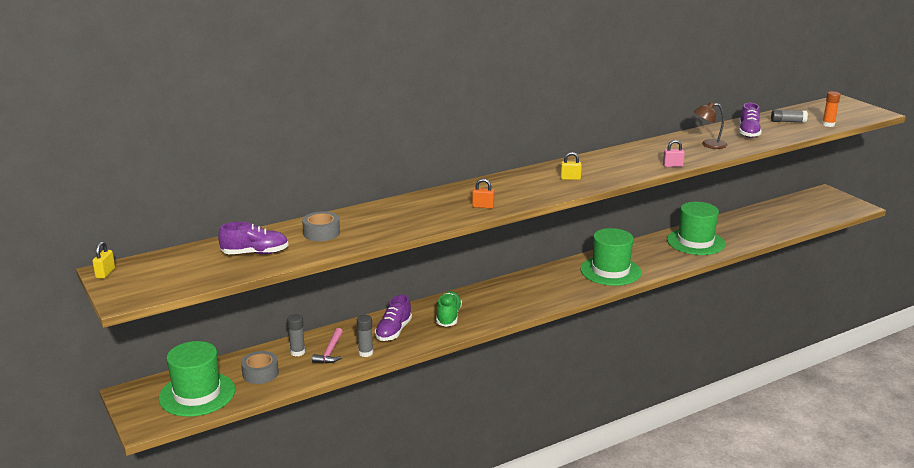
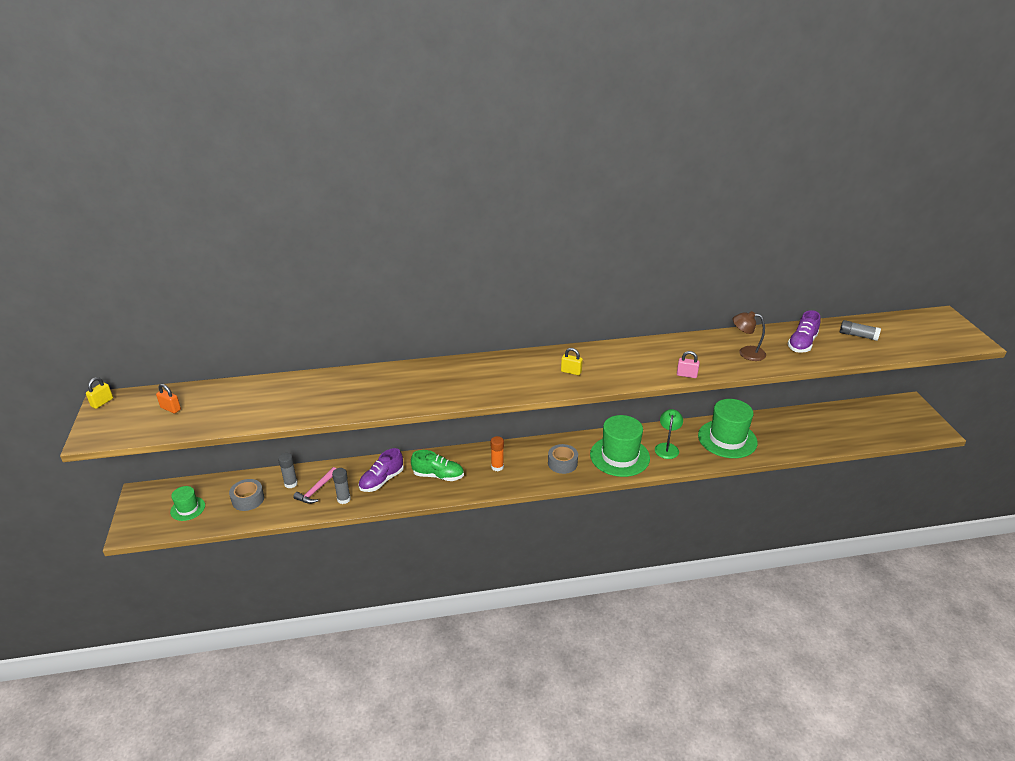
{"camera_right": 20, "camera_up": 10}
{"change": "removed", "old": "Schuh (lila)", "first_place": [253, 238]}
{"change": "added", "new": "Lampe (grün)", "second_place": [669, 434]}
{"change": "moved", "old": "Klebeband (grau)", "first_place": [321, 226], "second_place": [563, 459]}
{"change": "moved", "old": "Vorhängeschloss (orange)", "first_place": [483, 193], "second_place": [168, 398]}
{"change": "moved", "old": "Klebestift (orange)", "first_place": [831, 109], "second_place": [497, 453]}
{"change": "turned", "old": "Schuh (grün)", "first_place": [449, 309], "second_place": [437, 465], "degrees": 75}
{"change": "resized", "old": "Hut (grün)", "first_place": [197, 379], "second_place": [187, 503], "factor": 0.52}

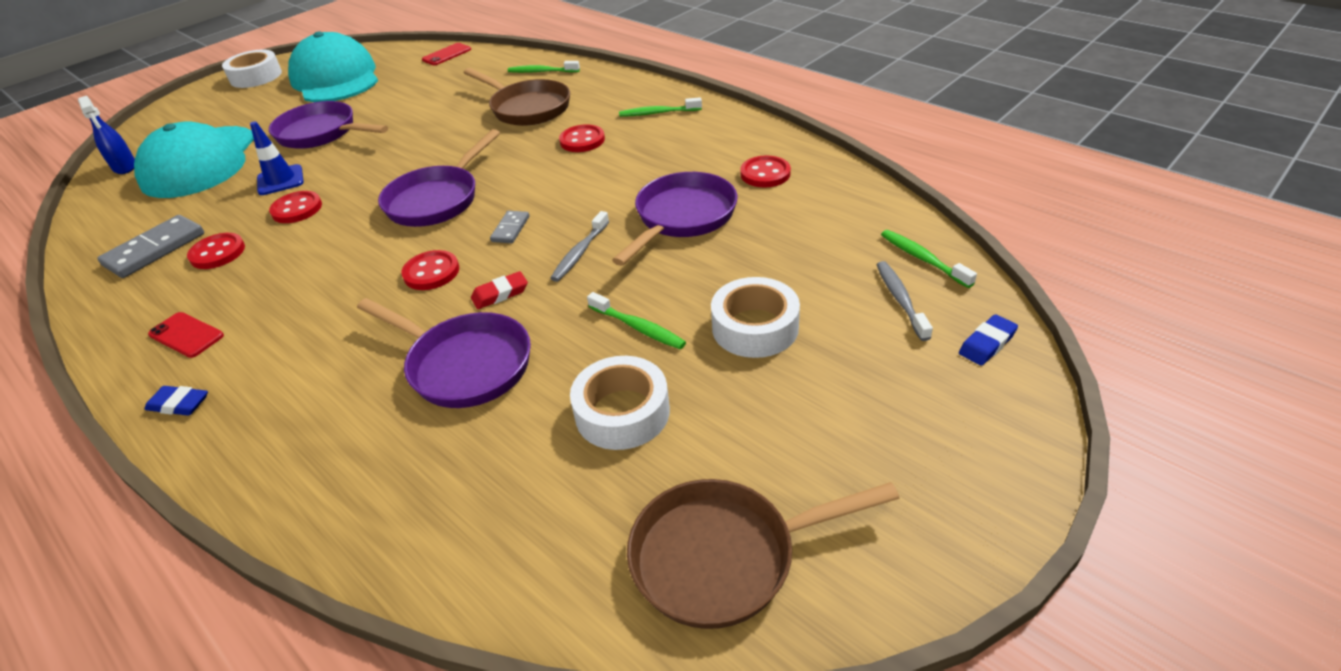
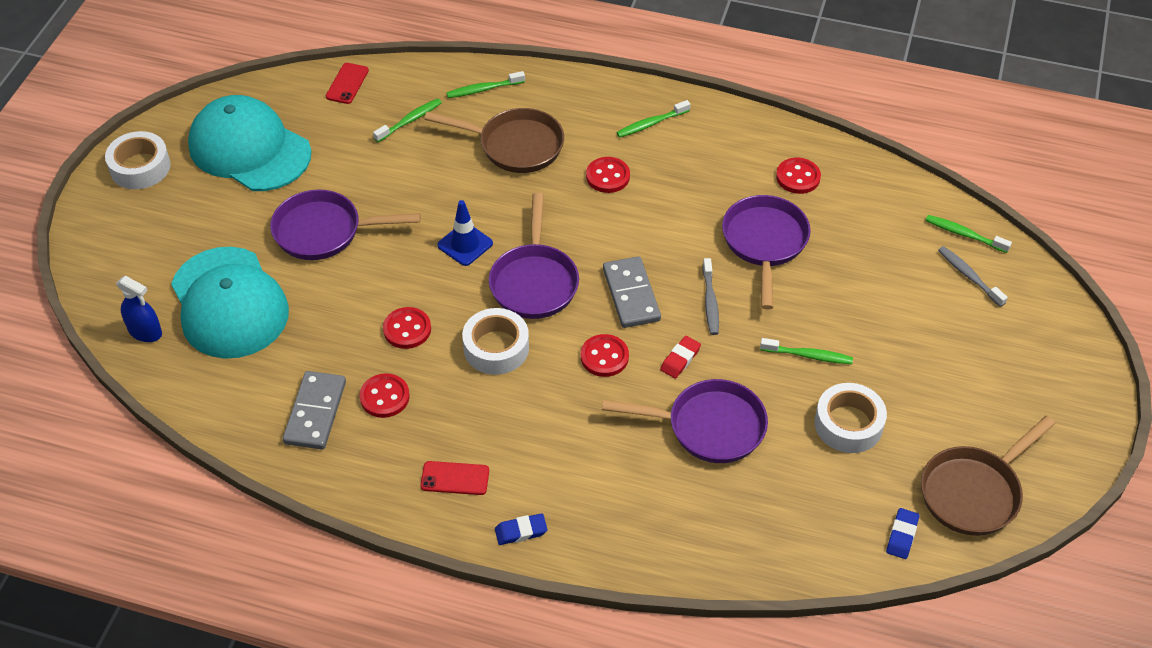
{"camera_right": -30, "camera_up": 10}
{"change": "added", "new": "Zahnbürste (grün)", "second_place": [407, 120]}
{"change": "moved", "old": "Leitkegel (blau)", "first_place": [277, 158], "second_place": [465, 233]}
{"change": "moved", "old": "Klebeband (weiß)", "first_place": [755, 317], "second_place": [495, 341]}
{"change": "moved", "old": "Radiergummi (blau)", "first_place": [988, 340], "second_place": [902, 533]}
{"change": "resized", "old": "Dominostein (grau)", "first_place": [509, 227], "second_place": [632, 292], "factor": 1.86}

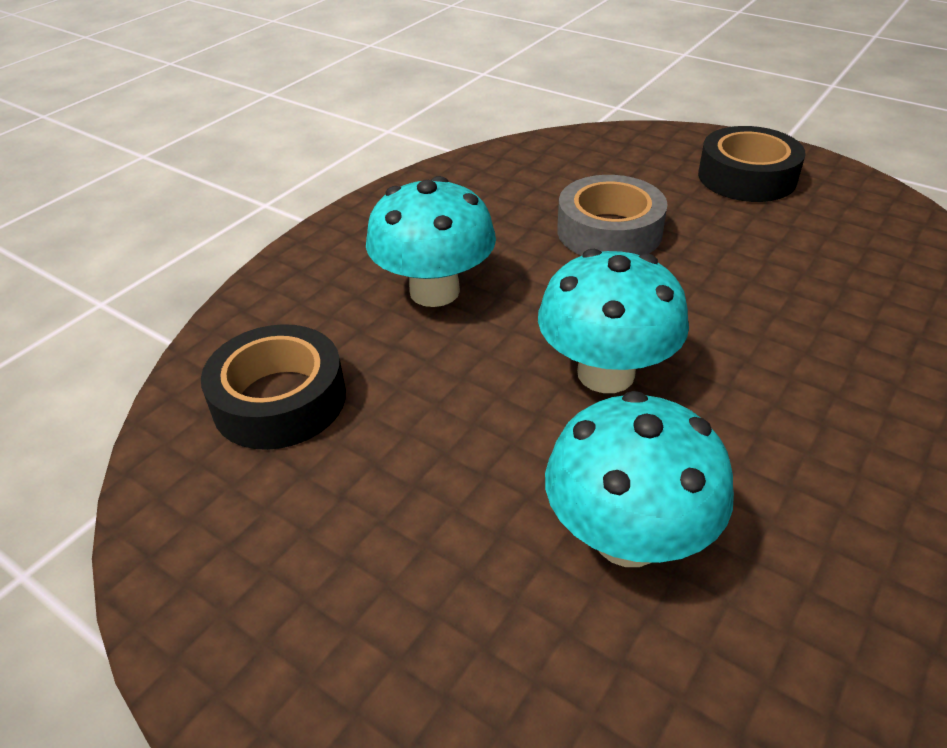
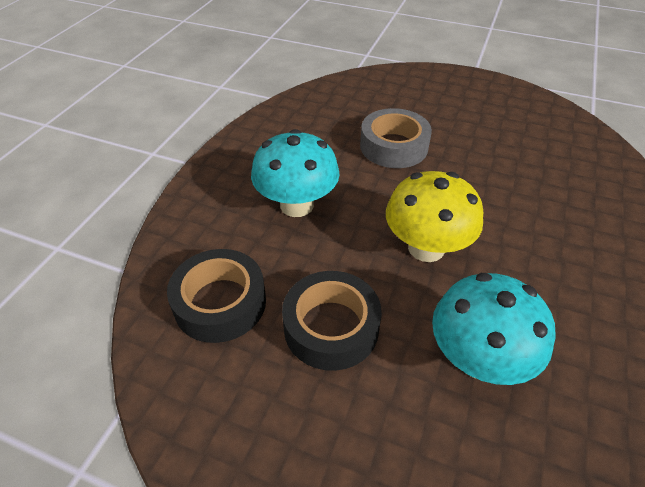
{"camera_right": -15, "camera_up": 5}
{"change": "moved", "old": "Klebeband (schwarz)", "first_place": [752, 164], "second_place": [332, 321]}
{"change": "recoloured", "old": "Pilz (türkis)", "new": "Pilz (gelb)", "first_place": [613, 321], "second_place": [434, 216]}

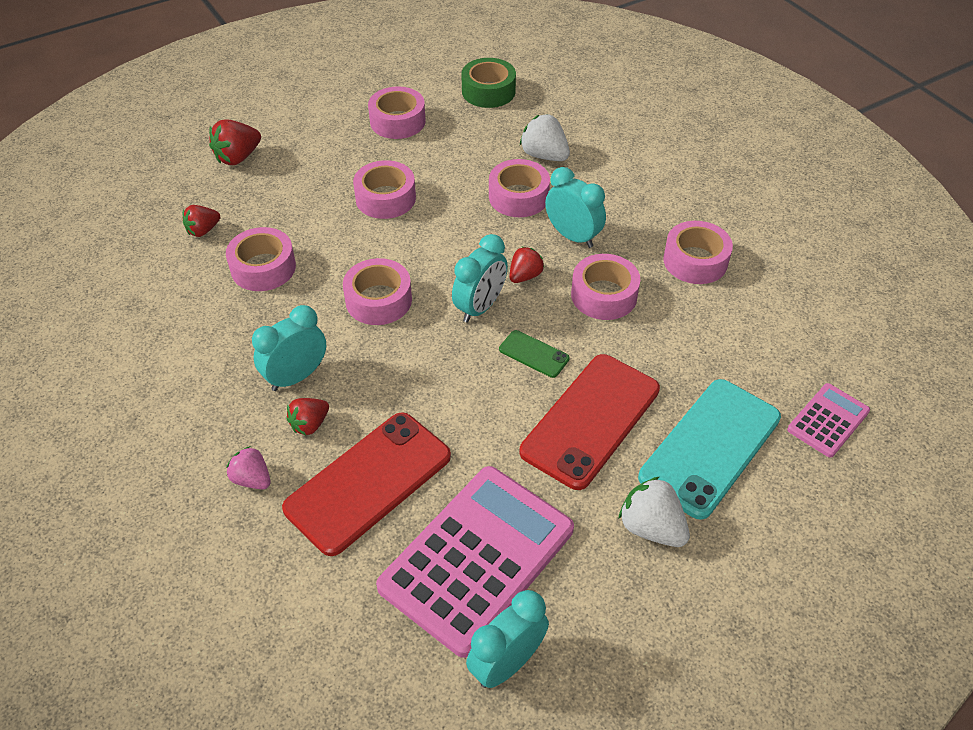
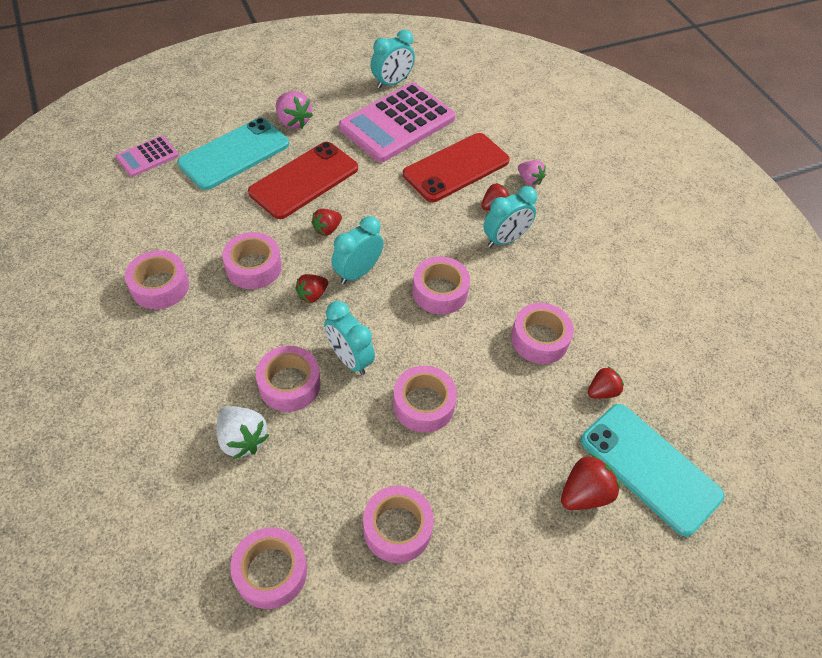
{"camera_right": -175, "camera_up": 5}
{"change": "added", "new": "Handy (türkis)", "second_place": [652, 470]}
{"change": "moved", "old": "Wecker (türkis)", "first_place": [575, 207], "second_place": [349, 338]}
{"change": "replaced", "old": "Handy (grün)", "new": "Erdbeere (rot)", "first_place": [534, 354], "second_place": [326, 222]}
{"change": "recoloured", "old": "Klebeband (grün)", "new": "Klebeband (rosa)", "first_place": [488, 83], "second_place": [268, 568]}
{"change": "recoloured", "old": "Erdbeere (weiß)", "new": "Erdbeere (rosa)", "first_place": [654, 512], "second_place": [294, 110]}

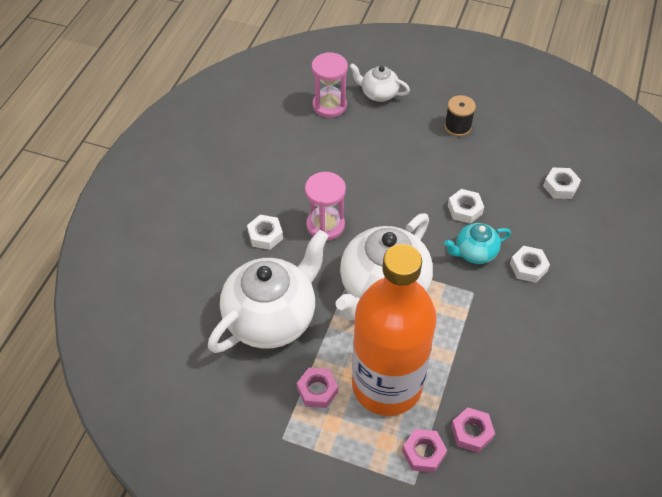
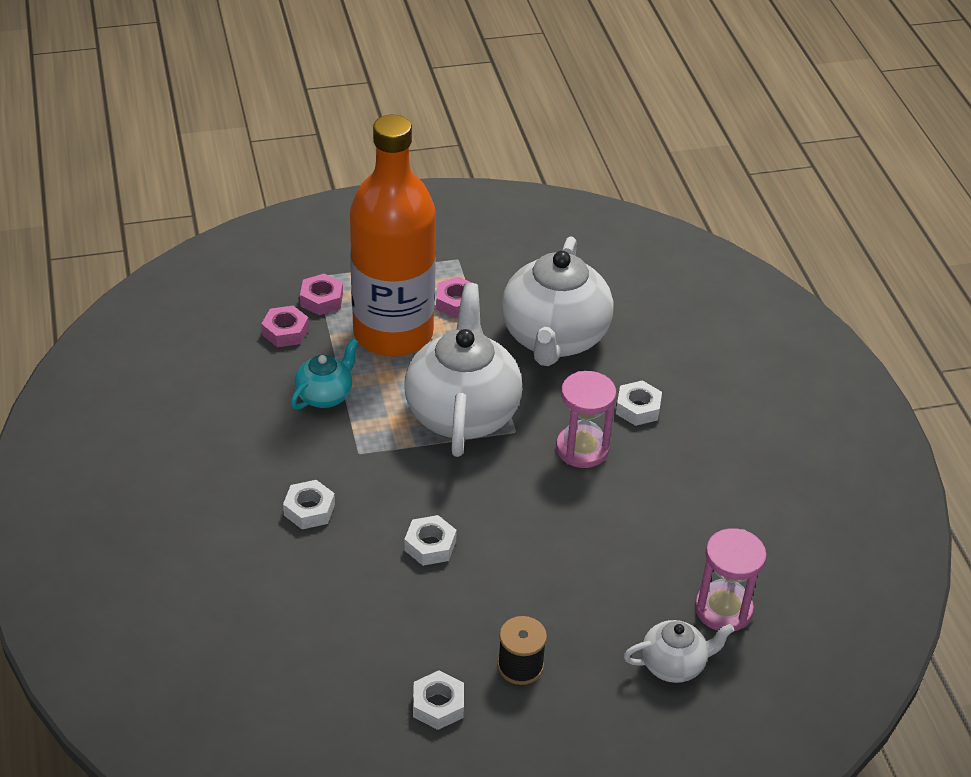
{"camera_right": 145, "camera_up": -10}
{"change": "moved", "old": "Teekanne (türkis)", "first_place": [477, 243], "second_place": [324, 374]}
{"change": "moved", "old": "Sechskantmutter (weiß)", "first_place": [562, 183], "second_place": [438, 700]}

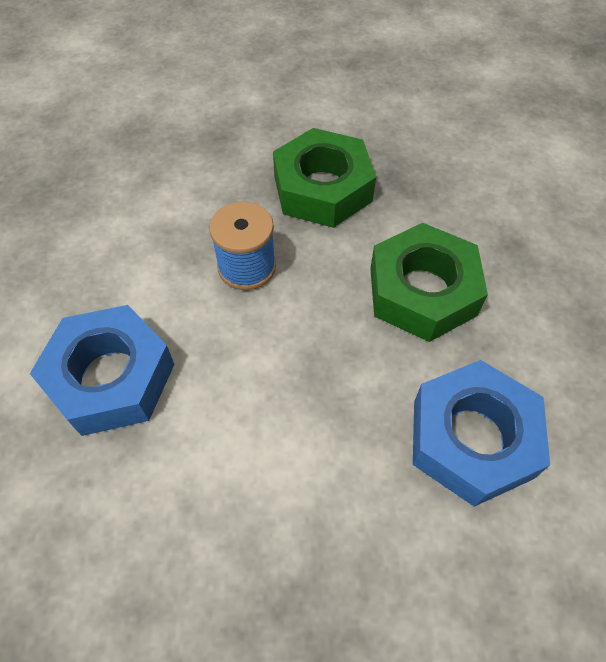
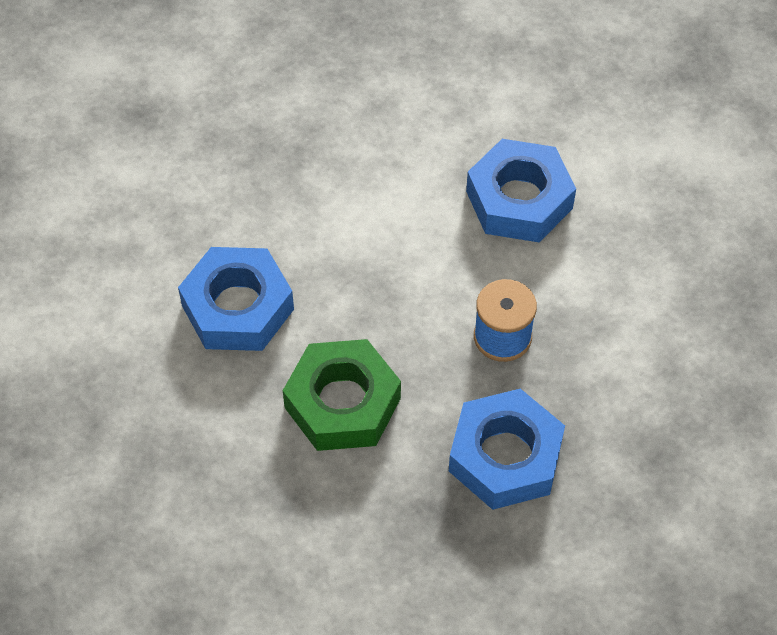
{"camera_right": 145, "camera_up": 0}
{"change": "recoloured", "old": "Sechskantmutter (grün)", "new": "Sechskantmutter (blau)", "first_place": [324, 178], "second_place": [507, 449]}

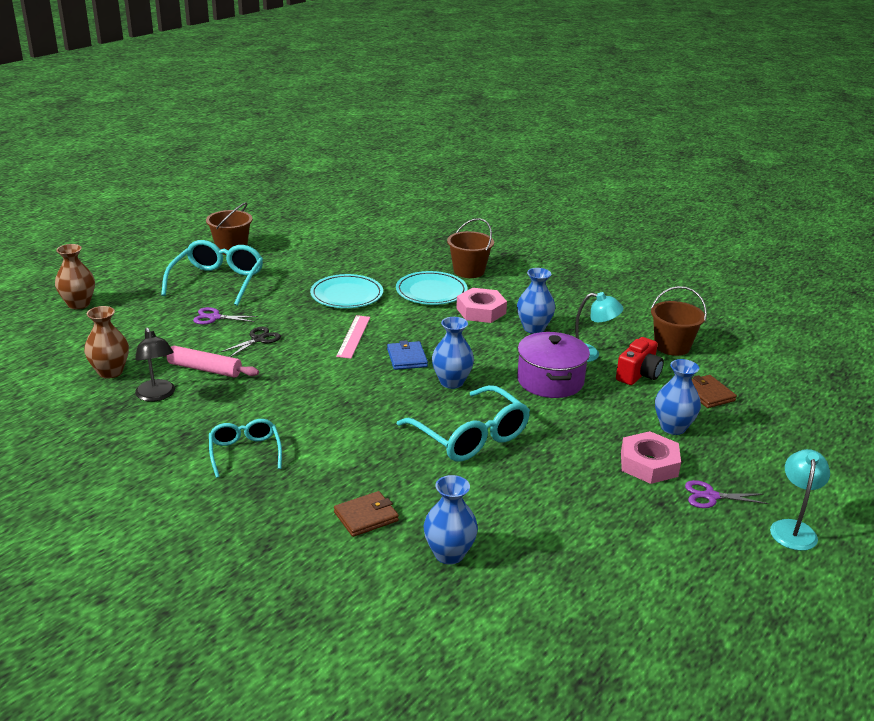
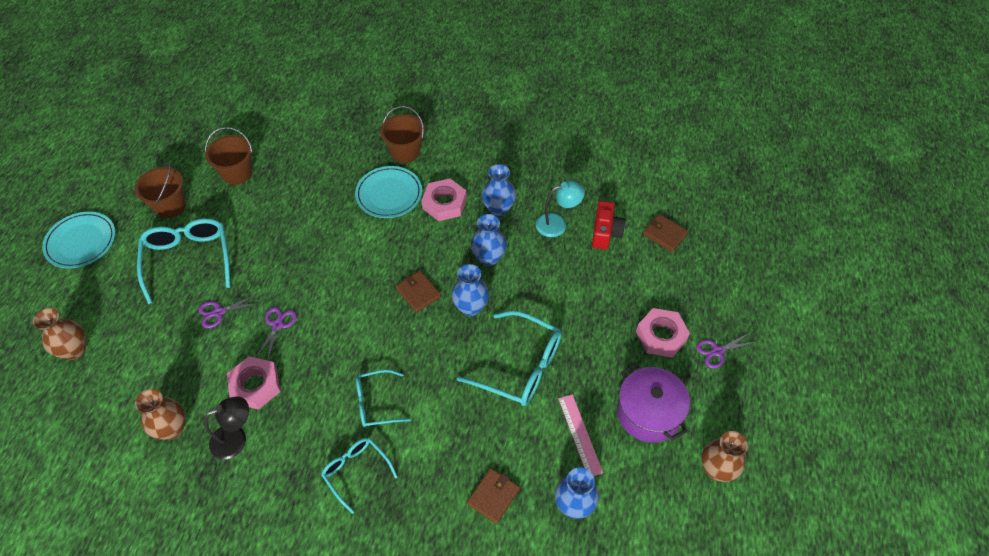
{"camera_right": -25, "camera_up": 25}
{"change": "removed", "old": "Lampe (türkis)", "first_place": [800, 500]}
{"change": "added", "new": "Brille (türkis)", "second_place": [383, 398]}
{"change": "added", "new": "Vase (braun)", "second_place": [724, 456]}
{"change": "moved", "old": "Teller (türkis)", "first_place": [346, 291], "second_place": [78, 240]}
{"change": "moved", "old": "Lineal (rosa)", "first_place": [353, 337], "second_place": [580, 435]}
{"change": "moved", "old": "Kochtopf (lila)", "first_place": [553, 365], "second_place": [653, 403]}
{"change": "moved", "old": "Eimer (braun)", "first_place": [679, 321], "second_place": [229, 156]}
{"change": "moved", "old": "Vase (blau)", "first_place": [678, 397], "second_place": [489, 240]}
{"change": "replaced", "old": "Nudelholz (rosa)", "new": "Sechskantmutter (rosa)", "first_place": [212, 362], "second_place": [253, 383]}
{"change": "recoloured", "old": "Schere (schwarz)", "new": "Schere (lila)", "first_place": [251, 342], "second_place": [276, 333]}
{"change": "recoloured", "old": "Geldbörse (blau)", "new": "Geldbörse (braun)", "first_place": [407, 355], "second_place": [418, 292]}
{"change": "turned", "old": "Lampe (schwarz)", "first_place": [155, 364], "second_place": [226, 427], "degrees": -60}

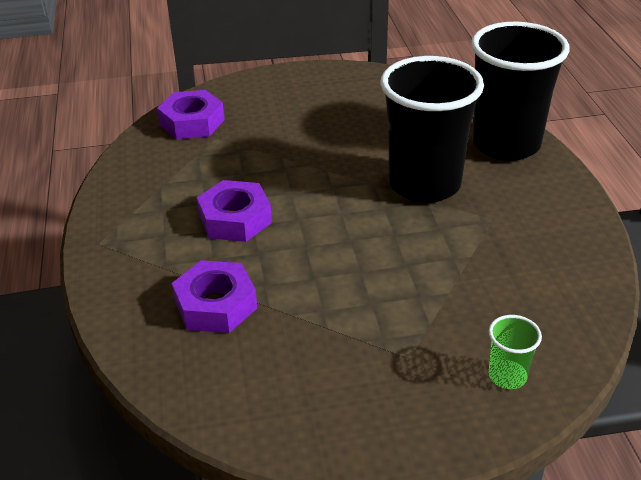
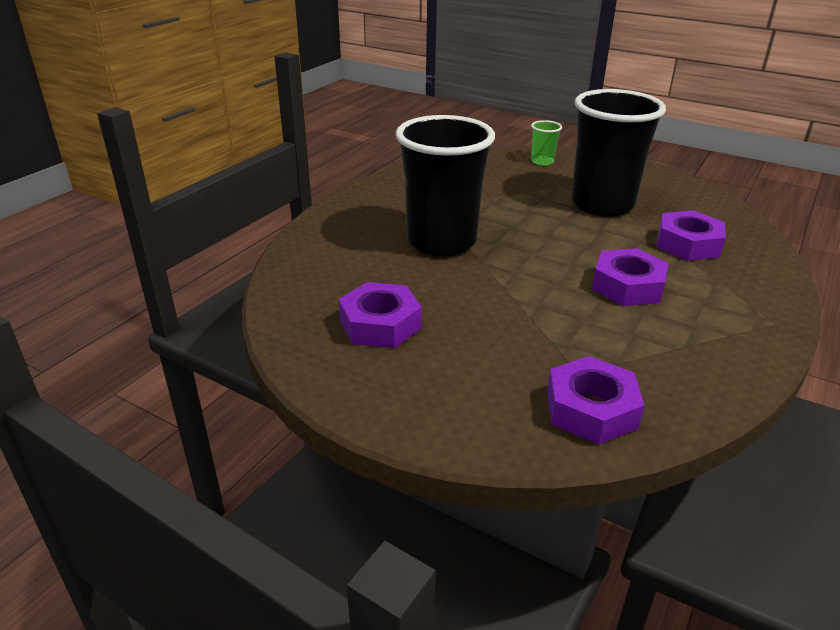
{"camera_right": -140, "camera_up": -5}
{"change": "added", "new": "Sechskantmutter (lila)", "second_place": [380, 315]}
{"change": "moved", "old": "Becher (schwarz)", "first_place": [520, 91], "second_place": [618, 152]}

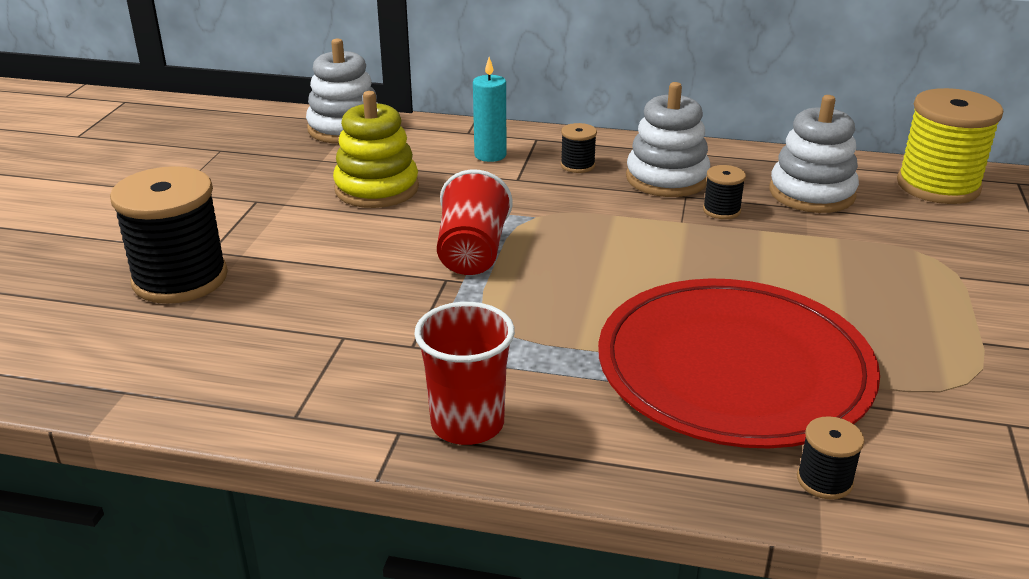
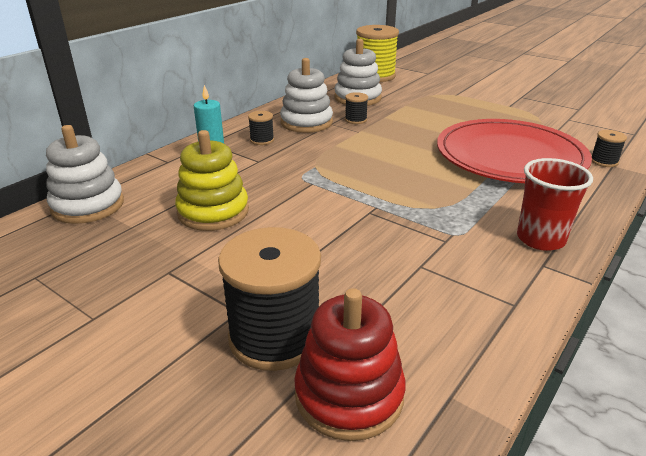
{"camera_right": -65, "camera_up": 0}
{"change": "removed", "old": "Becher (rot)", "first_place": [475, 222]}
{"change": "added", "new": "Stapelspielzeug (rot)", "second_place": [350, 364]}

